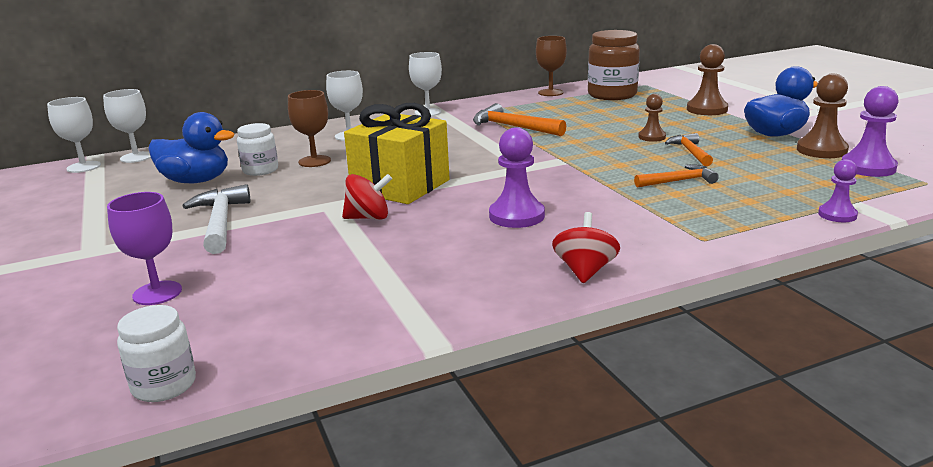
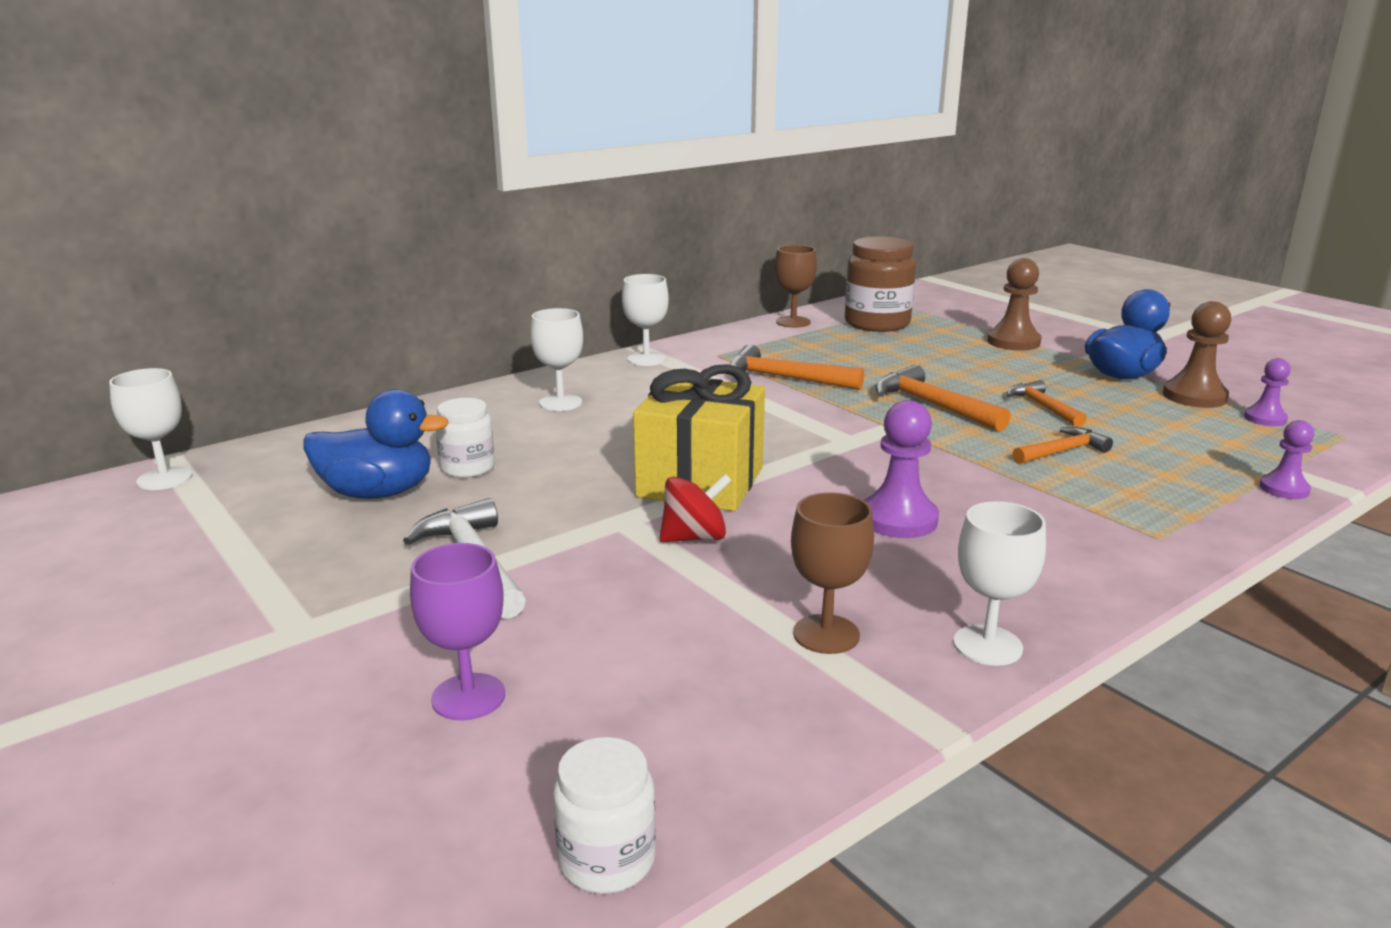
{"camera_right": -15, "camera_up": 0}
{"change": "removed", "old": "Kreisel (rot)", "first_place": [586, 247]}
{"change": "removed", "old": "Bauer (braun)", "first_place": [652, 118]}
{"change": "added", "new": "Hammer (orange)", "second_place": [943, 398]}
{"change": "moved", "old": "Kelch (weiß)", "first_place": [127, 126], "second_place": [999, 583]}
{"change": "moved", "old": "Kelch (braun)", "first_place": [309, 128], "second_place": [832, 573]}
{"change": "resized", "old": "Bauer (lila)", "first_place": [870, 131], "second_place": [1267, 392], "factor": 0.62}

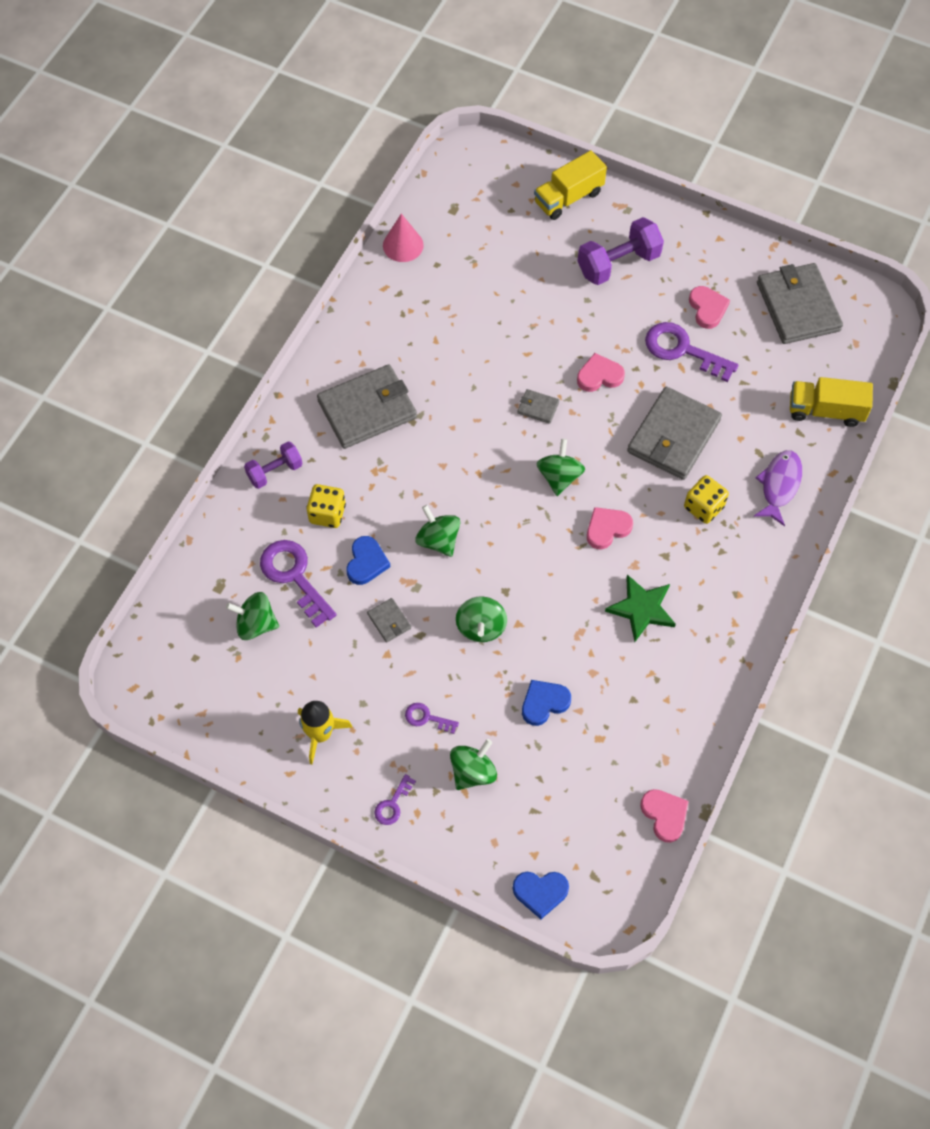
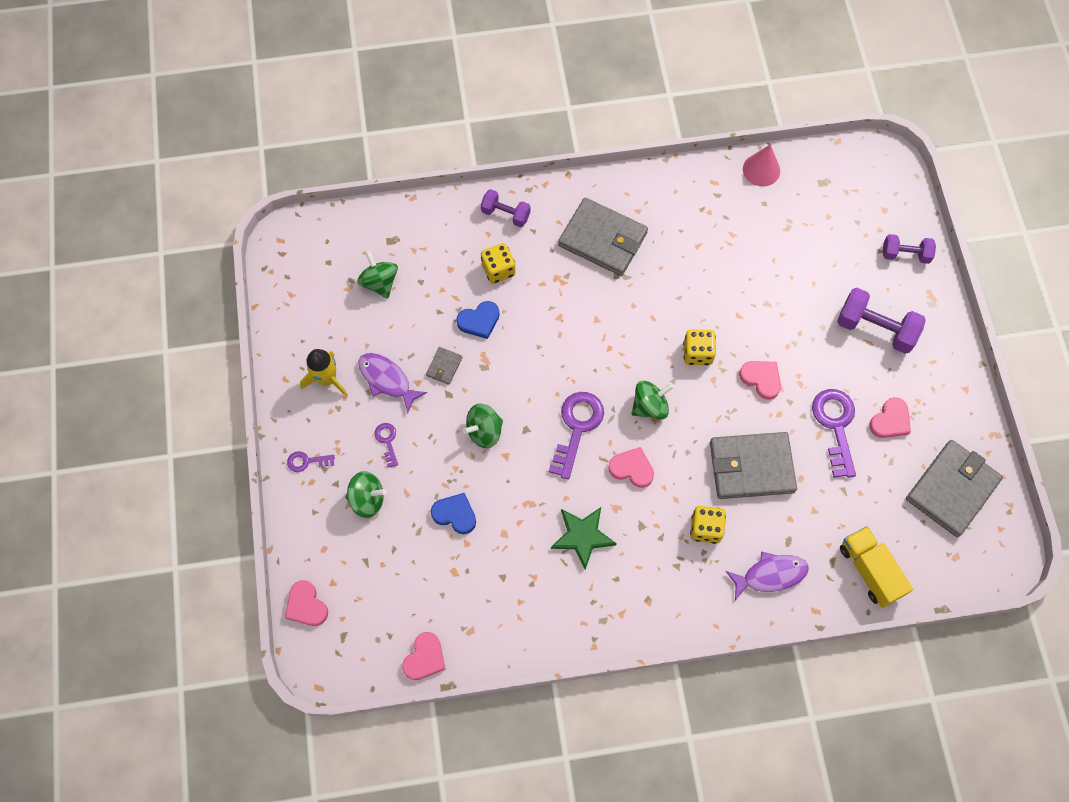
{"camera_right": 55, "camera_up": 5}
{"change": "removed", "old": "Kreisel (grün)", "first_place": [437, 531]}
{"change": "added", "new": "Fisch (lila)", "second_place": [393, 383]}
{"change": "moved", "old": "Schlüssel (lila)", "first_place": [298, 584], "second_place": [576, 436]}
{"change": "replaced", "old": "Geldbörse (grau)", "new": "Spielwürfel (gelb)", "first_place": [538, 406], "second_place": [699, 347]}
{"change": "replaced", "old": "Lastwagen (gelb)", "new": "Hantel (lila)", "first_place": [570, 185], "second_place": [909, 249]}
{"change": "recoloured", "old": "Herz (blau)", "new": "Herz (rosa)", "first_place": [541, 895], "second_place": [306, 603]}

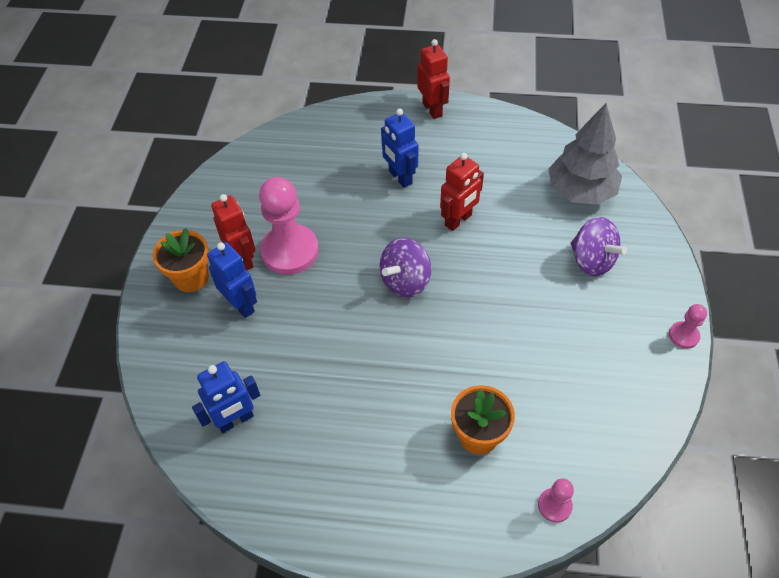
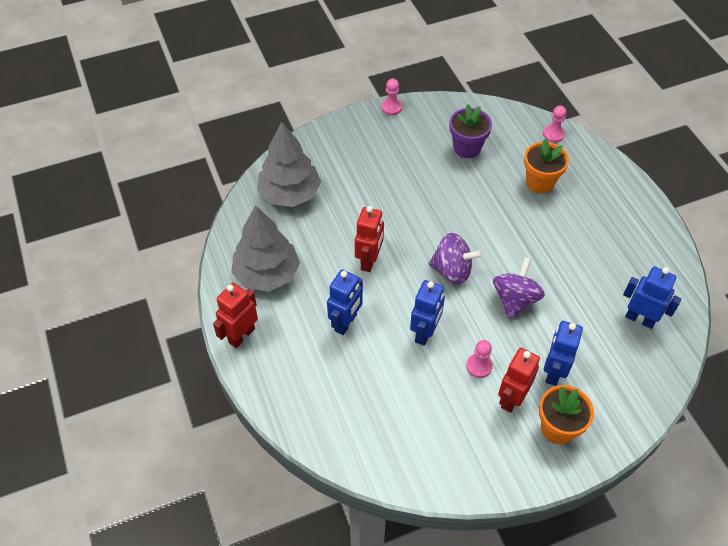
{"camera_right": -120, "camera_up": 0}
{"change": "added", "new": "Baum (grau)", "second_place": [265, 248]}
{"change": "added", "new": "Roboter (blau)", "second_place": [427, 313]}
{"change": "added", "new": "Blumentopf (lila)", "second_place": [471, 131]}
{"change": "moved", "old": "Kreisel (lila)", "first_place": [598, 246], "second_place": [519, 288]}
{"change": "turned", "old": "Roboter (rot)", "first_place": [462, 192], "second_place": [369, 239], "degrees": 90}
{"change": "resized", "old": "Bauer (rosa)", "first_place": [289, 226], "second_place": [479, 359], "factor": 0.47}

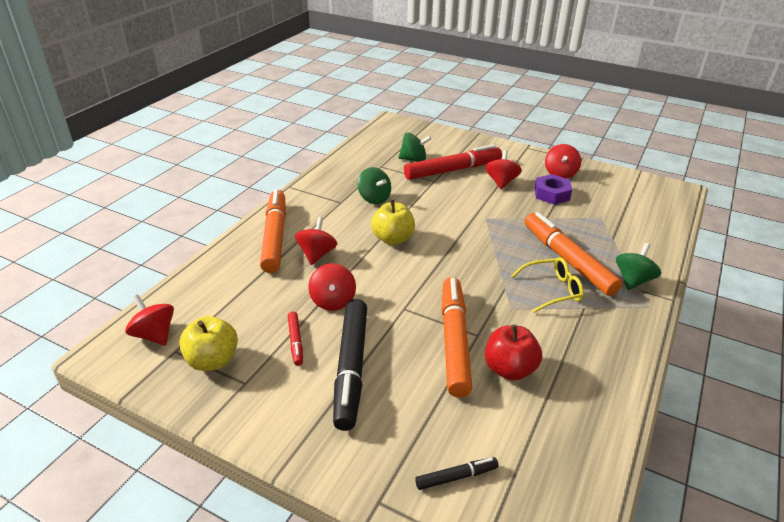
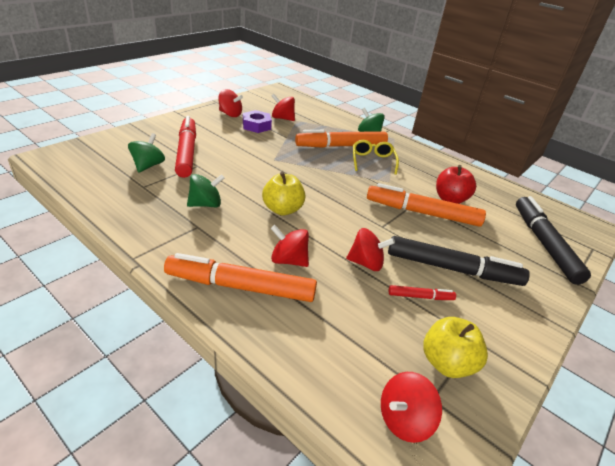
{"camera_right": -80, "camera_up": 0}
{"change": "moved", "old": "Kreisel (rot)", "first_place": [503, 169], "second_place": [283, 107]}
{"change": "resized", "old": "Filzstift (schwarz)", "first_place": [457, 473], "second_place": [553, 240], "factor": 2.2}

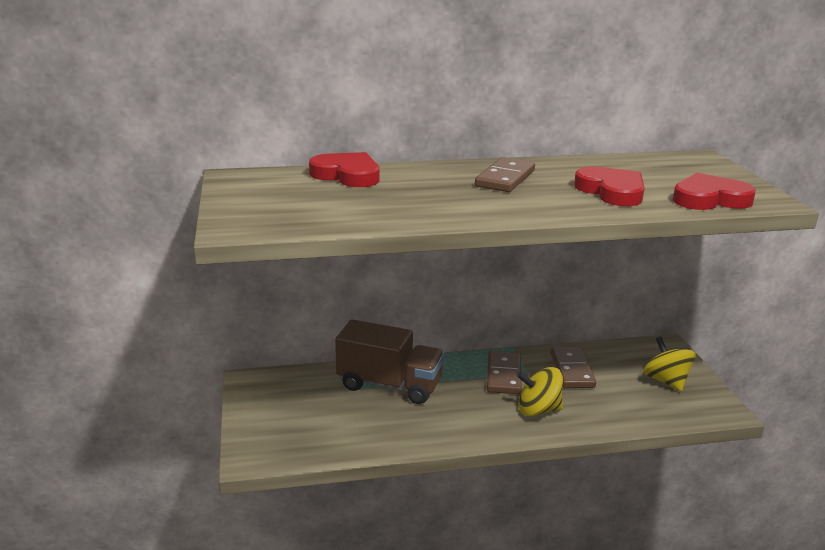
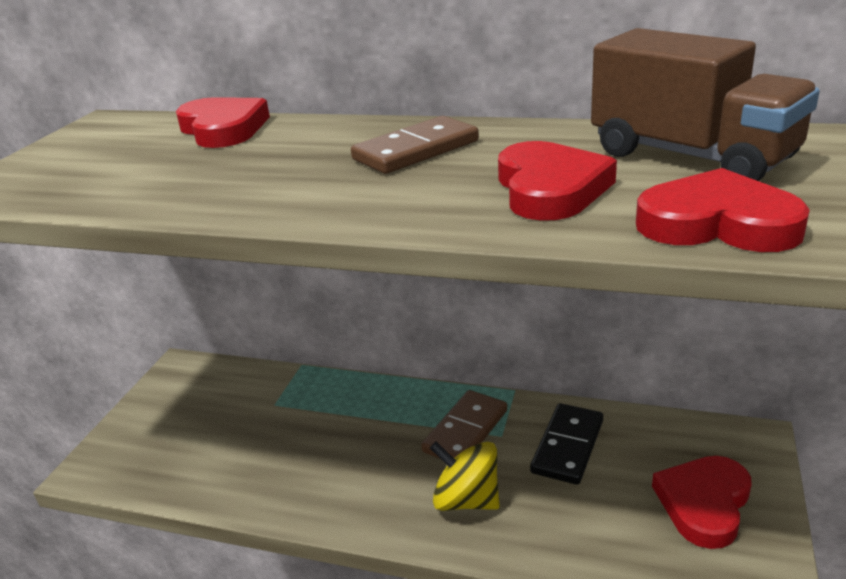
{"camera_right": 30, "camera_up": 5}
{"change": "moved", "old": "Lastwagen (braun)", "first_place": [390, 361], "second_place": [705, 104]}
{"change": "replaced", "old": "Kreisel (gelb)", "new": "Herz (rot)", "first_place": [669, 364], "second_place": [702, 502]}
{"change": "recoloured", "old": "Dominostein (braun)", "new": "Dominostein (schwarz)", "first_place": [573, 367], "second_place": [566, 444]}

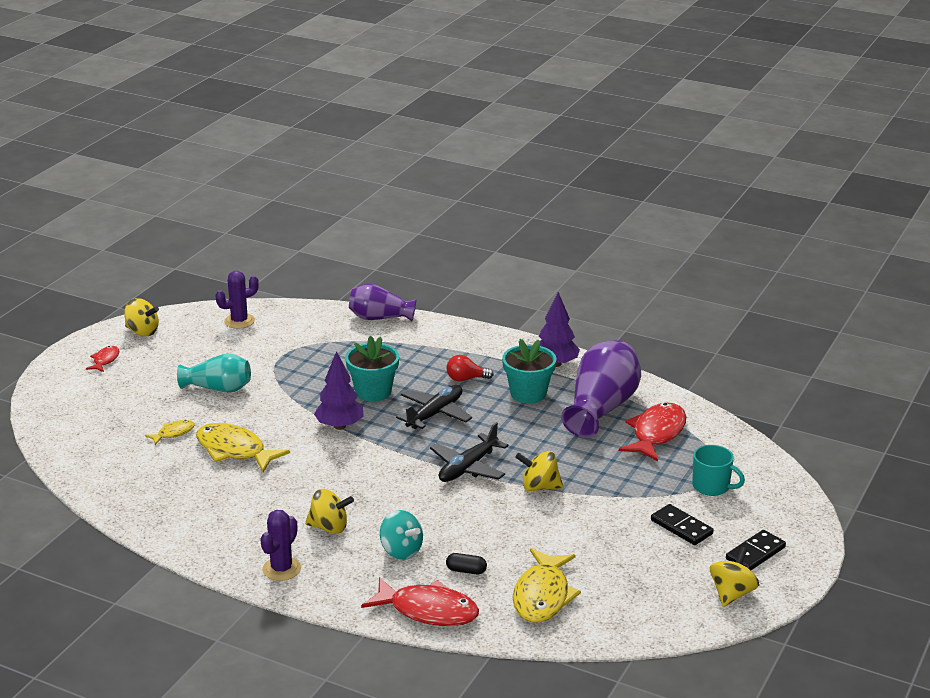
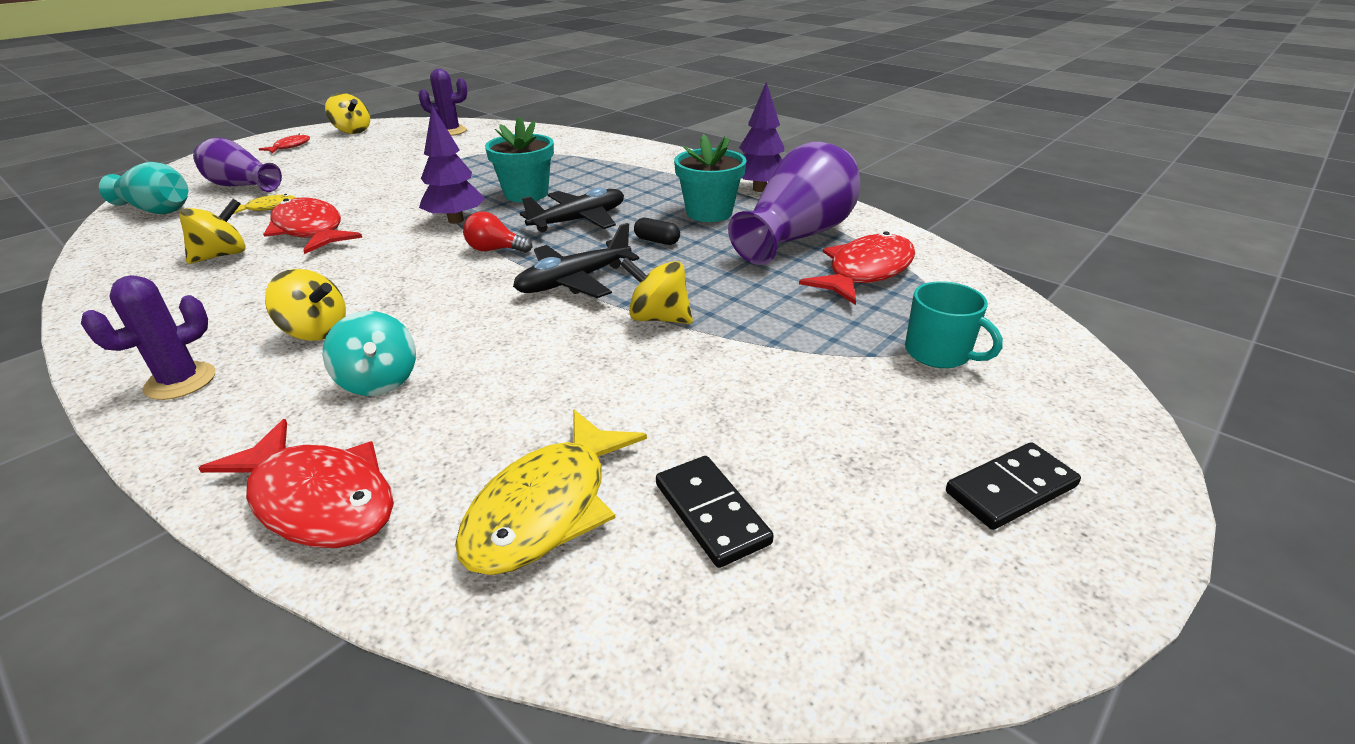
{"camera_right": 15, "camera_up": 5}
{"change": "moved", "old": "Vase (türkis)", "first_place": [214, 373], "second_place": [143, 188]}
{"change": "moved", "old": "Vase (lila)", "first_place": [382, 302], "second_place": [237, 165]}
{"change": "moved", "old": "Glühbirne (rot)", "first_place": [470, 368], "second_place": [497, 232]}
{"change": "moved", "old": "Kapsel (schwarz)", "first_place": [466, 563], "second_place": [657, 231]}
{"change": "moved", "old": "Dominostein (schwarz)", "first_place": [682, 524], "second_place": [715, 512]}
{"change": "moved", "old": "Kreisel (gelb)", "first_place": [734, 577], "second_place": [212, 231]}
{"change": "recoloured", "old": "Fisch (gelb)", "new": "Fisch (rot)", "first_place": [243, 447], "second_place": [312, 226]}

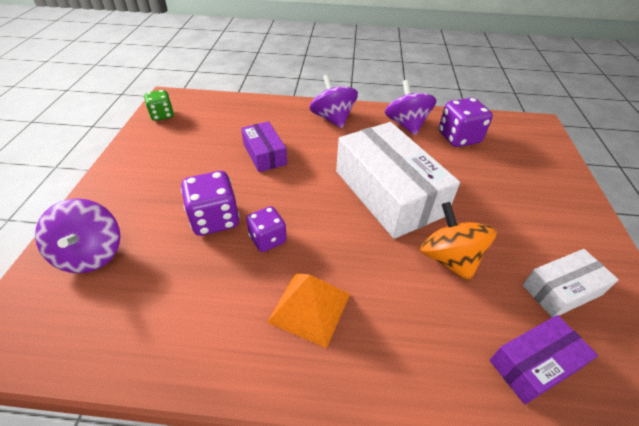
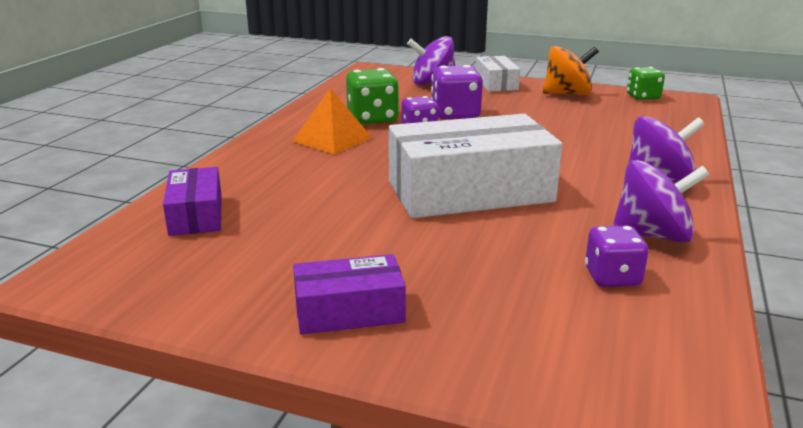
{"camera_right": 105, "camera_up": -20}
{"change": "added", "new": "Spielwürfel (grün)", "second_place": [372, 96]}
{"change": "moved", "old": "Schachtel (lila)", "first_place": [264, 146], "second_place": [349, 294]}
{"change": "moved", "old": "Kreisel (orange)", "first_place": [458, 241], "second_place": [571, 70]}
{"change": "moved", "old": "Schachtel (weiß)", "first_place": [570, 283], "second_place": [498, 74]}
{"change": "resized", "old": "Spielwürfel (lila)", "first_place": [466, 122], "second_place": [617, 256], "factor": 0.66}

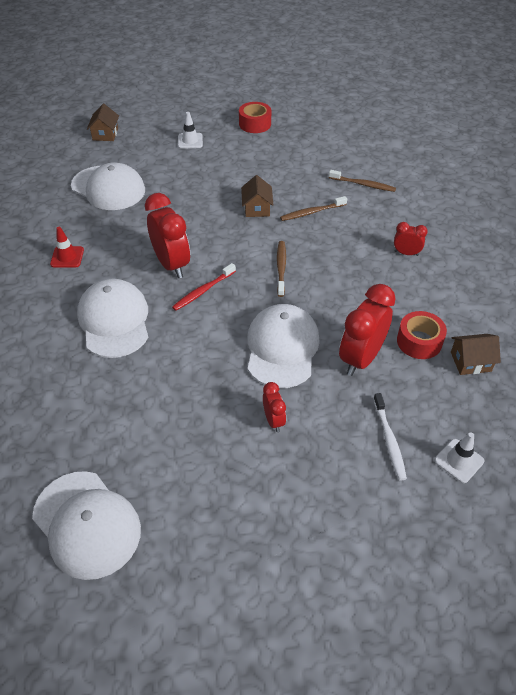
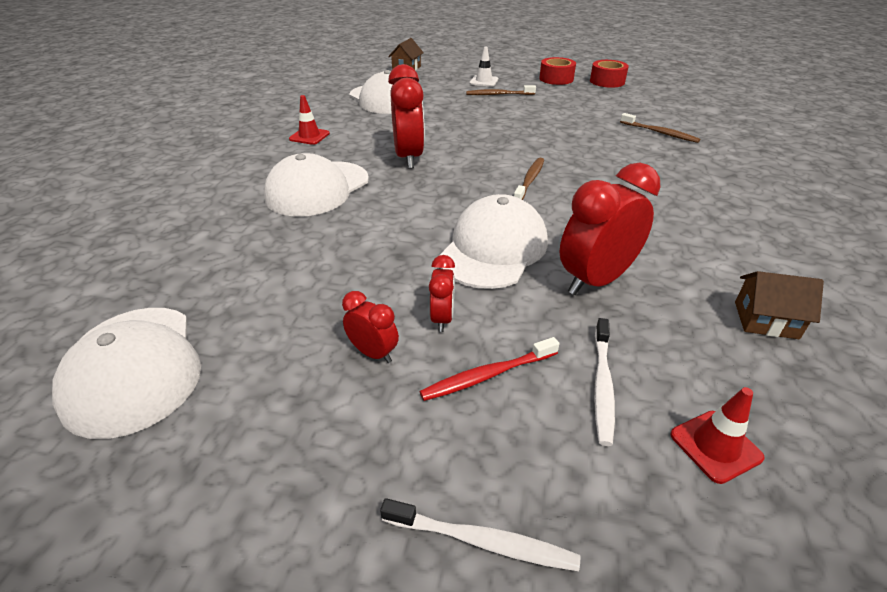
{"camera_right": 20, "camera_up": -10}
{"change": "removed", "old": "Haus (braun)", "first_place": [257, 196]}
{"change": "added", "new": "Zahnbürste (weiß)", "second_place": [480, 534]}
{"change": "moved", "old": "Zahnbürste (rot)", "first_place": [204, 287], "second_place": [489, 369]}
{"change": "moved", "old": "Zahnbürste (braun)", "first_place": [313, 208], "second_place": [501, 90]}
{"change": "moved", "old": "Wecker (rot)", "first_place": [411, 239], "second_place": [370, 327]}
{"change": "moved", "old": "Klebeband (rot)", "first_place": [422, 335], "second_place": [609, 74]}
{"change": "recoloured", "old": "Leitkegel (weiß)", "new": "Leitkegel (rot)", "first_place": [459, 457], "second_place": [717, 435]}
{"change": "turned", "old": "Kappe (weiß)", "first_place": [112, 318], "second_place": [316, 185], "degrees": -150}

